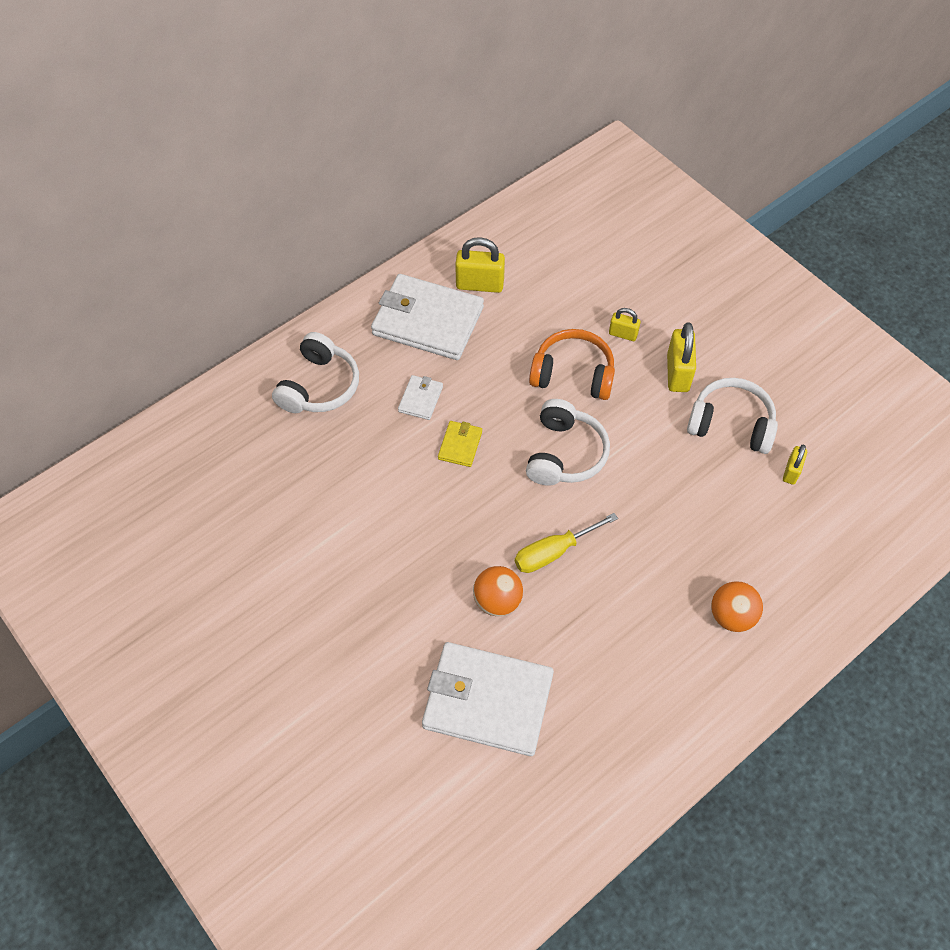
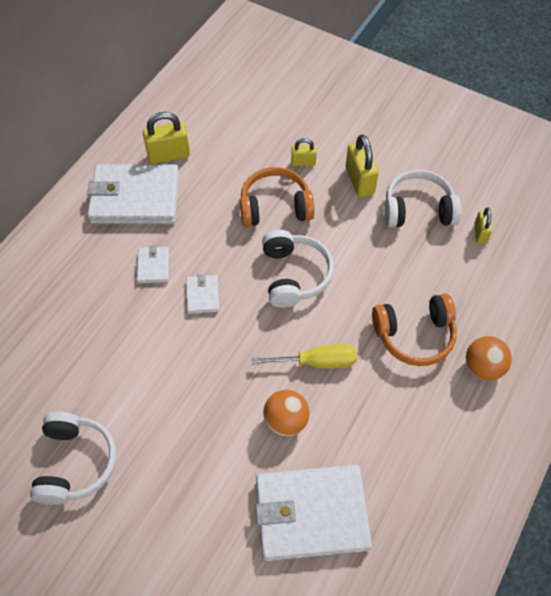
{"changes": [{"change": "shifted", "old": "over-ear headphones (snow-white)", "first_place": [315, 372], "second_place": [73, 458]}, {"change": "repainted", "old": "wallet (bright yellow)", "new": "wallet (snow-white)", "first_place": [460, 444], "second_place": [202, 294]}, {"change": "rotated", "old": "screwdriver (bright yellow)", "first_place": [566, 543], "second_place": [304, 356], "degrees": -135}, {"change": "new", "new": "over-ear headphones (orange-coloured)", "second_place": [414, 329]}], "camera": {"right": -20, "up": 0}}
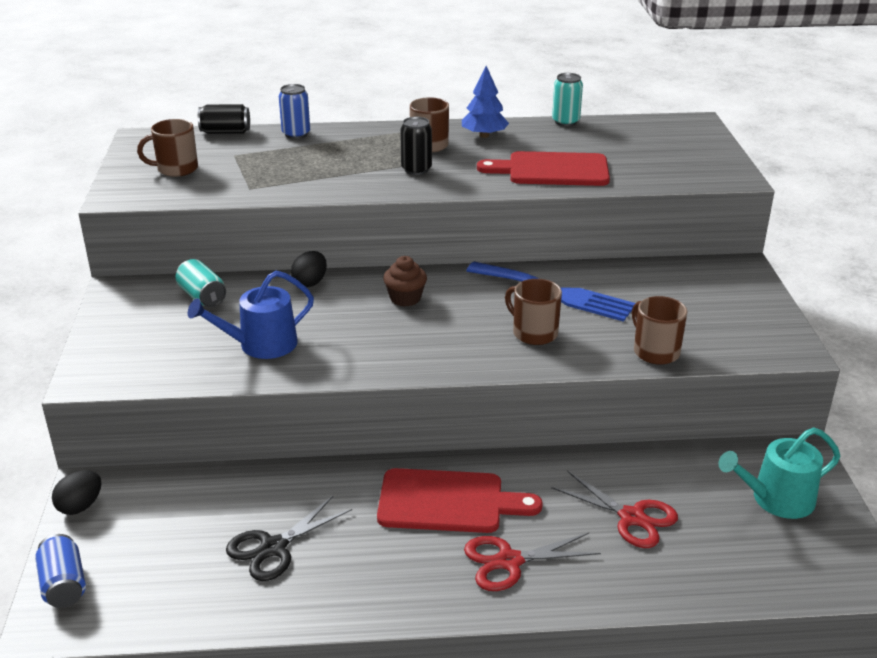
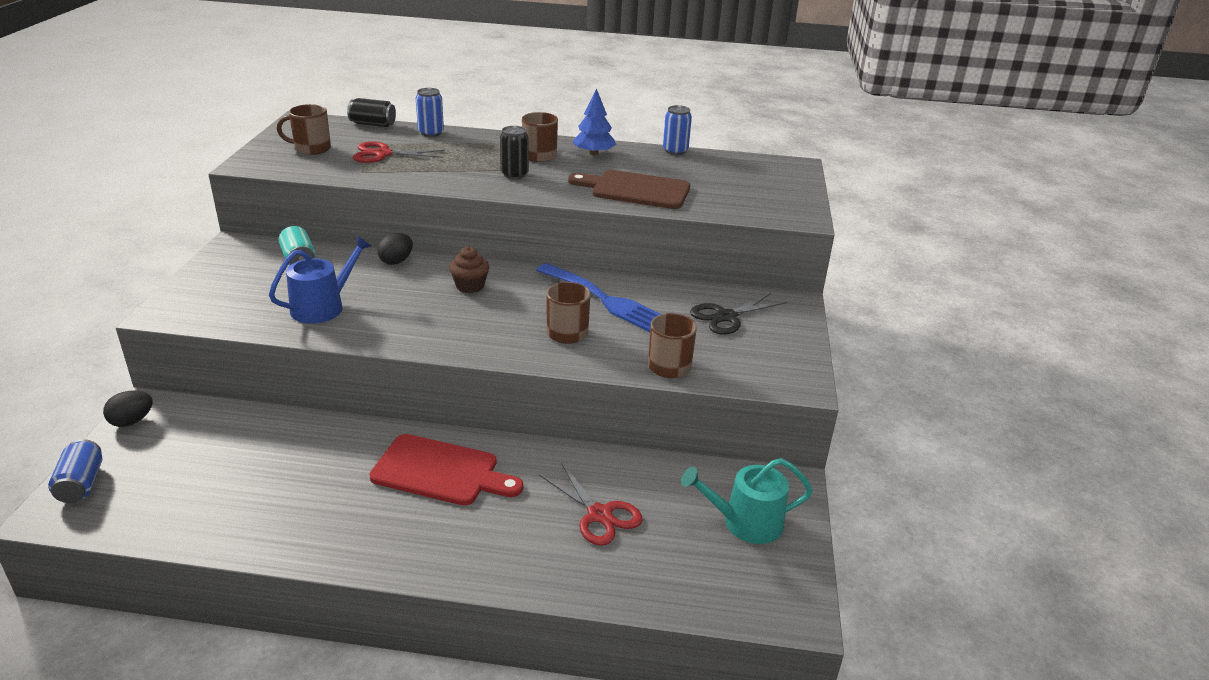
{"changes": [{"change": "repainted", "old": "can (aqua)", "new": "can (cobalt)", "first_place": [567, 99], "second_place": [677, 130]}, {"change": "repainted", "old": "chopping board (scarlet)", "new": "chopping board (russet)", "first_place": [543, 168], "second_place": [629, 189]}, {"change": "rotated", "old": "watering pot (cobalt)", "first_place": [251, 315], "second_place": [320, 280], "degrees": 150}, {"change": "shifted", "old": "shears (black)", "first_place": [289, 538], "second_place": [738, 314]}, {"change": "shifted", "old": "shears (scarlet)", "first_place": [532, 562], "second_place": [399, 152]}], "camera": {"right": 10, "up": 0}}
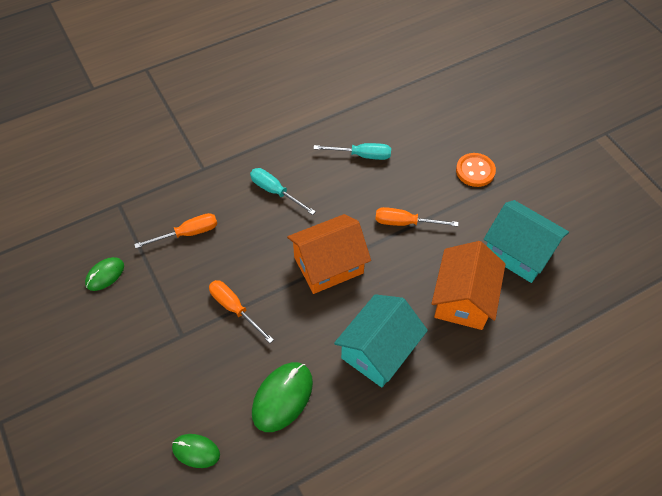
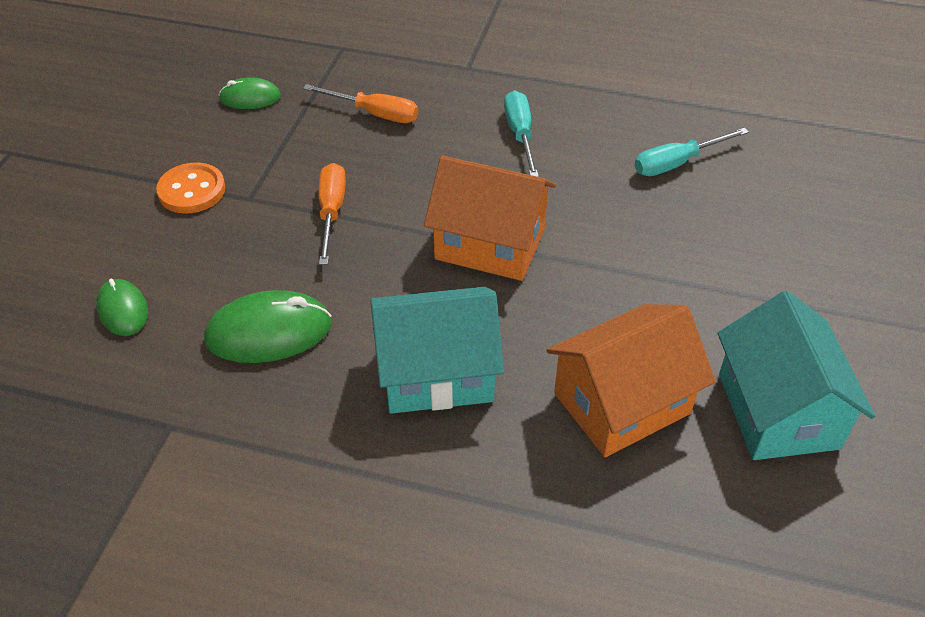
{"changes": [{"change": "rotated", "old": "screwdriver (aqua)", "first_place": [352, 151], "second_place": [692, 152], "degrees": 105}, {"change": "shifted", "old": "sewing button (orange-coloured)", "first_place": [476, 170], "second_place": [190, 188]}, {"change": "gone", "old": "screwdriver (orange-coloured)", "first_place": [416, 216]}], "camera": {"right": 45, "up": -10}}
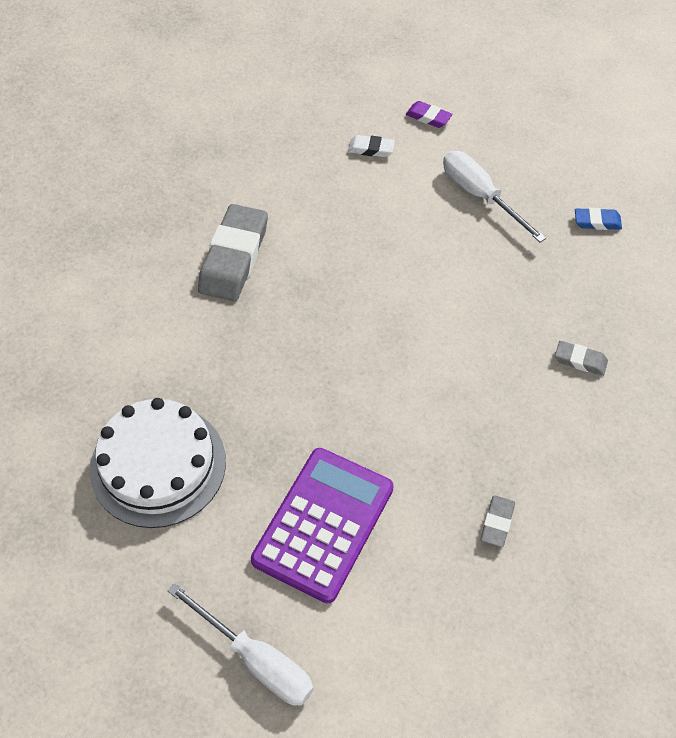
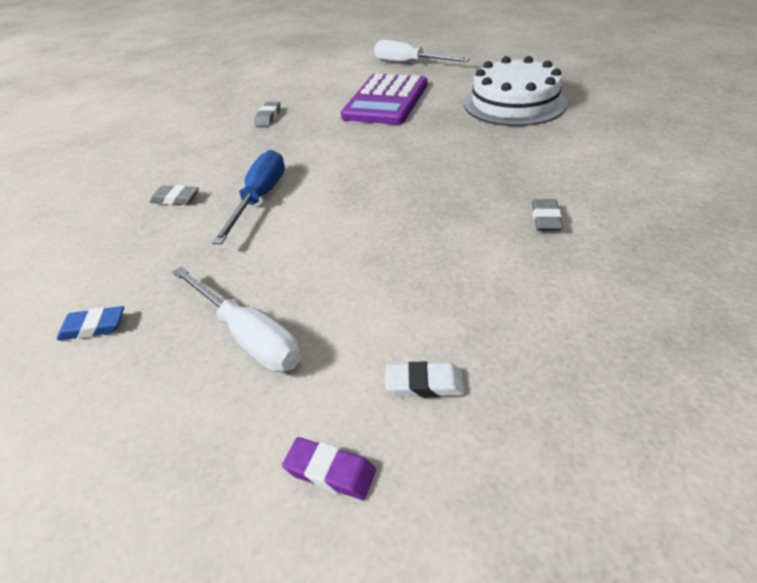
{"changes": [{"change": "scaled", "old": "pencil eraser (gray)", "first_place": [233, 252], "second_place": [547, 215], "factor": 0.47}, {"change": "new", "new": "screwdriver (cobalt)", "second_place": [248, 197]}], "camera": {"right": 175, "up": -15}}
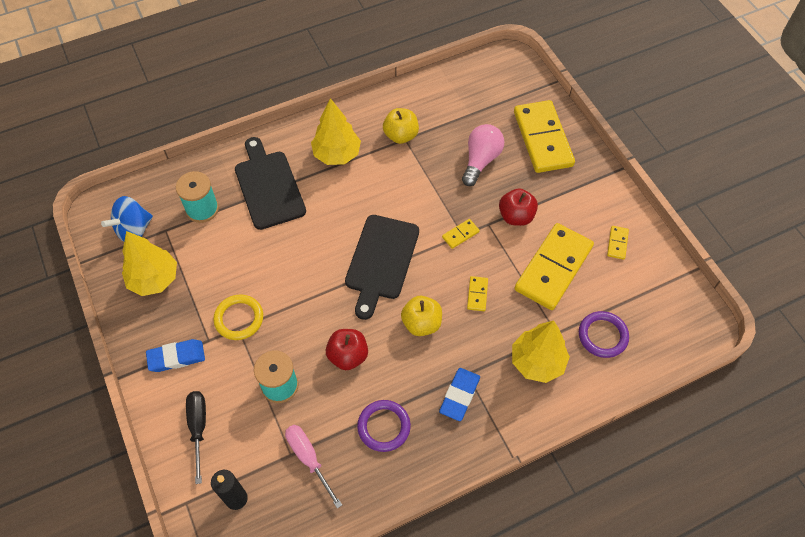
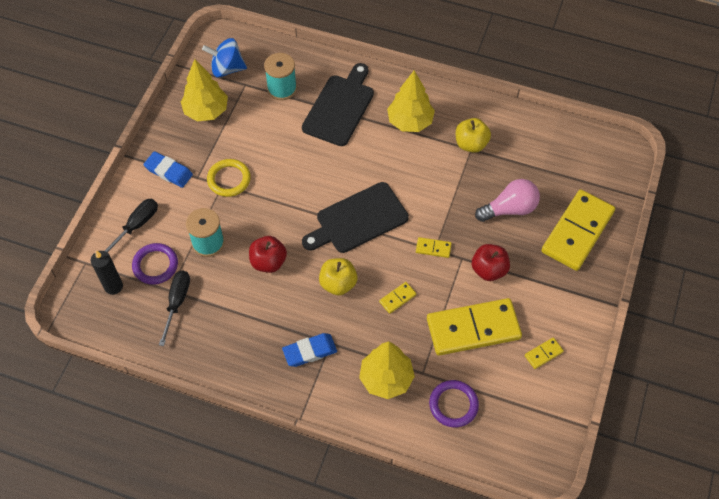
{"changes": [{"change": "shifted", "old": "torus (violet)", "first_place": [384, 426], "second_place": [155, 264]}, {"change": "repainted", "old": "screwdriver (pink)", "new": "screwdriver (black)", "first_place": [313, 467], "second_place": [174, 308]}], "camera": {"right": 45, "up": 0}}
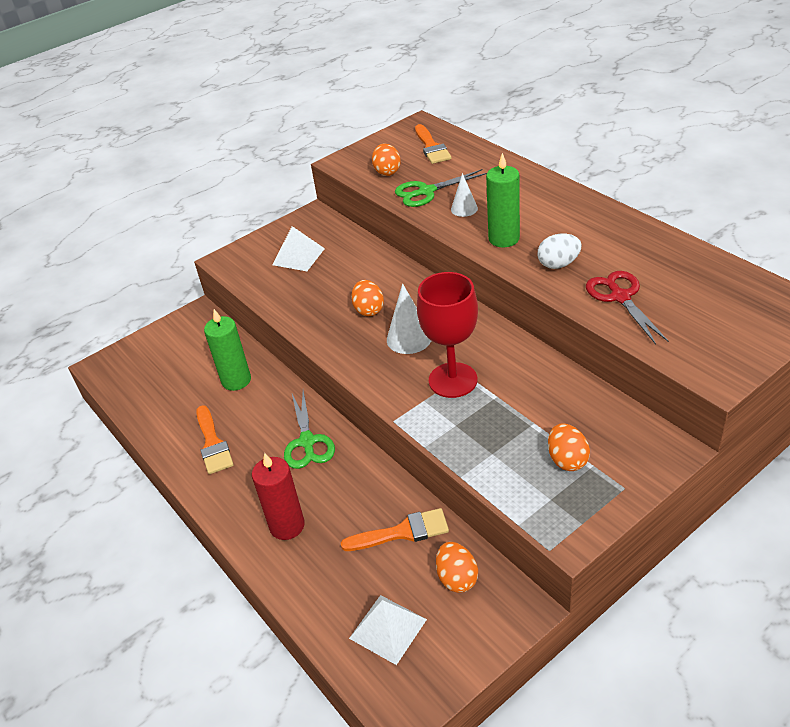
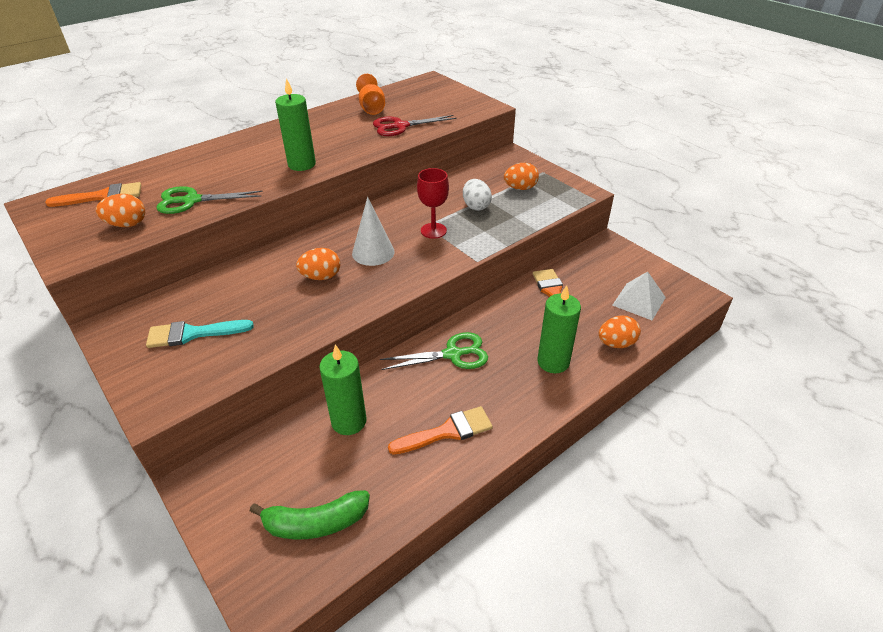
{"changes": [{"change": "rotated", "old": "shears (emerald)", "first_place": [441, 188], "second_place": [209, 200], "degrees": 105}, {"change": "gone", "old": "cone (snow-white)", "first_place": [464, 195]}, {"change": "swapped", "old": "pyramid (snow-white)", "new": "paint brush (aqua)", "first_place": [299, 248], "second_place": [200, 334]}, {"change": "shifted", "old": "egg (snow-white)", "first_place": [560, 251], "second_place": [477, 195]}, {"change": "scaled", "old": "wine glass (scarlet)", "first_place": [447, 335], "second_place": [433, 203], "factor": 0.64}, {"change": "repainted", "old": "candle (scarlet)", "new": "candle (emerald)", "first_place": [278, 496], "second_place": [559, 329]}, {"change": "shifted", "old": "egg (orange-coloured)", "first_place": [457, 567], "second_place": [620, 332]}, {"change": "new", "new": "wine glass (orange-coloured)", "second_place": [370, 94]}, {"change": "new", "new": "toy banana (emerald)", "second_place": [310, 514]}], "camera": {"right": -95, "up": 0}}
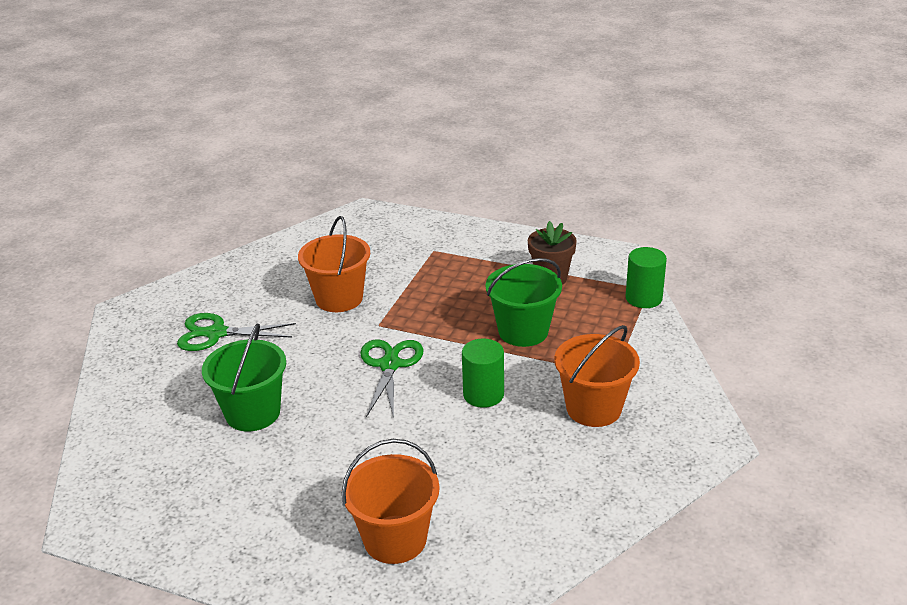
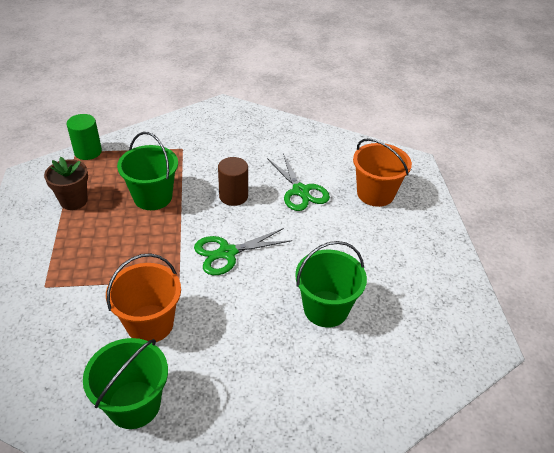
{"changes": [{"change": "shifted", "old": "shears (emerald)", "first_place": [236, 332], "second_place": [298, 182]}, {"change": "gone", "old": "bucket (orange-coloured)", "first_place": [597, 376]}, {"change": "repainted", "old": "solid cylinder (emerald)", "new": "solid cylinder (russet)", "first_place": [483, 373], "second_place": [233, 181]}, {"change": "new", "new": "bucket (emerald)", "second_place": [125, 383]}], "camera": {"right": -120, "up": 10}}
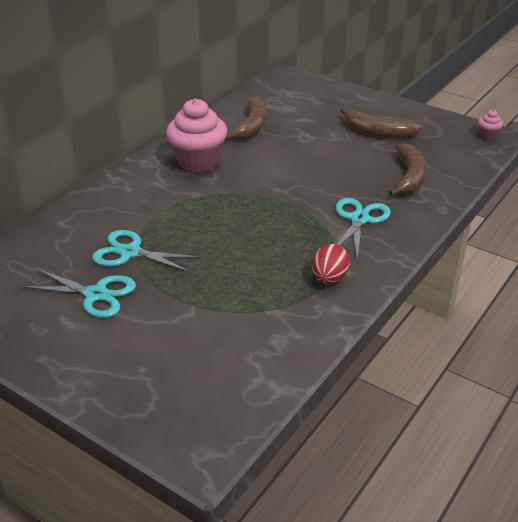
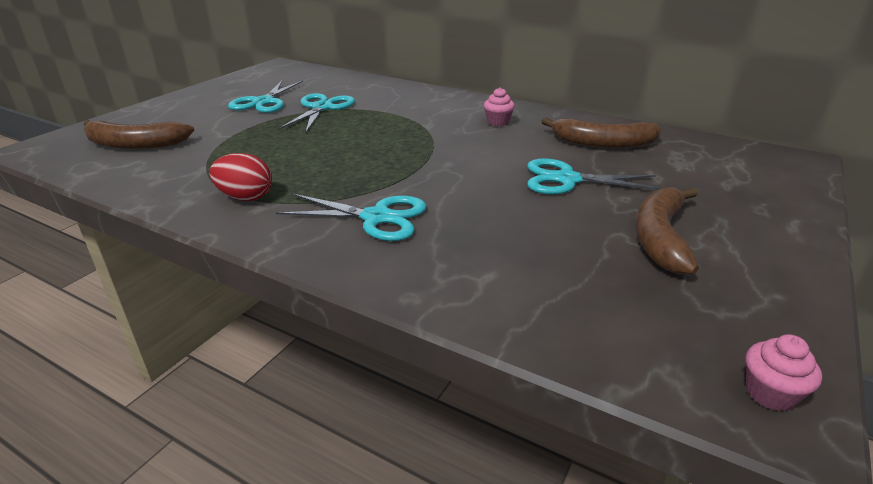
{"changes": [{"change": "scaled", "old": "cupcake (pink)", "first_place": [197, 135], "second_place": [499, 106], "factor": 0.43}, {"change": "shifted", "old": "toy banana (russet)", "first_place": [407, 169], "second_place": [139, 134]}, {"change": "new", "new": "shears (aqua)", "second_place": [594, 176]}], "camera": {"right": 85, "up": -5}}
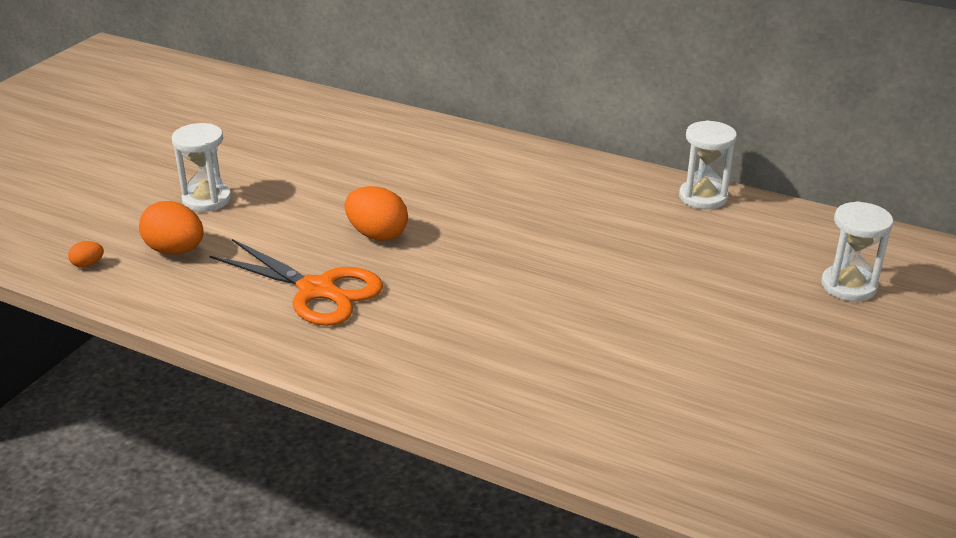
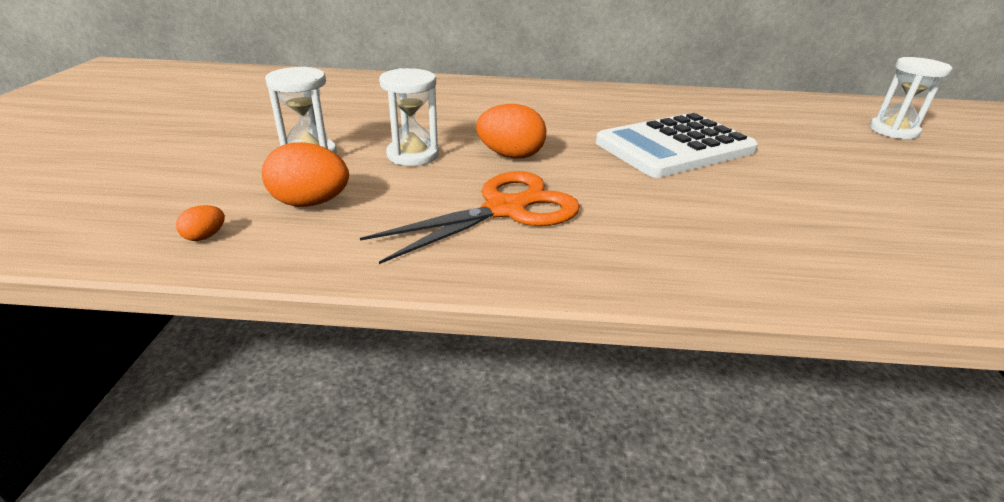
{"changes": [{"change": "shifted", "old": "sand timer (snow-white)", "first_place": [708, 164], "second_place": [409, 117]}, {"change": "rotated", "old": "shears (orange-coloured)", "first_place": [296, 282], "second_place": [470, 217], "degrees": -45}, {"change": "new", "new": "calculator (snow-white)", "second_place": [677, 145]}], "camera": {"right": -25, "up": 0}}
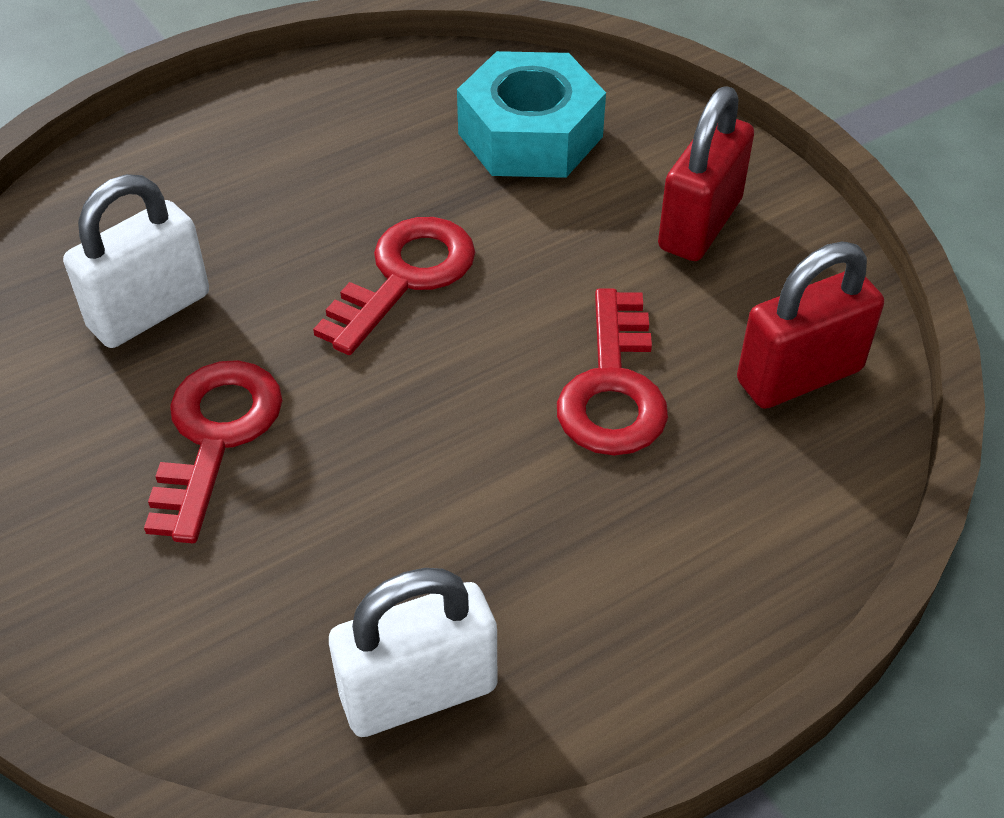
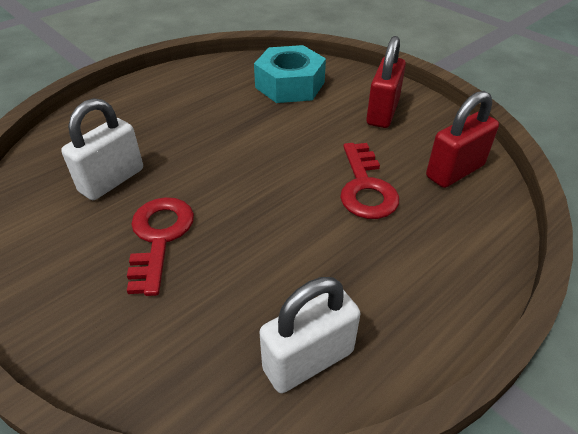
{"changes": [{"change": "gone", "old": "door key (scarlet)", "first_place": [394, 286]}], "camera": {"right": -10, "up": -5}}
